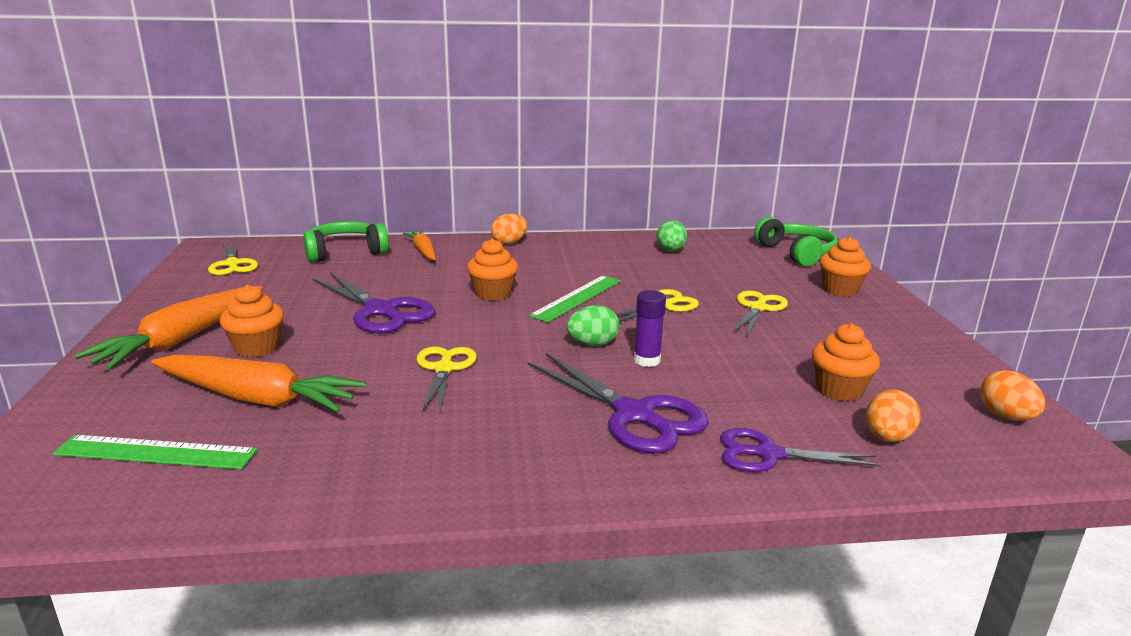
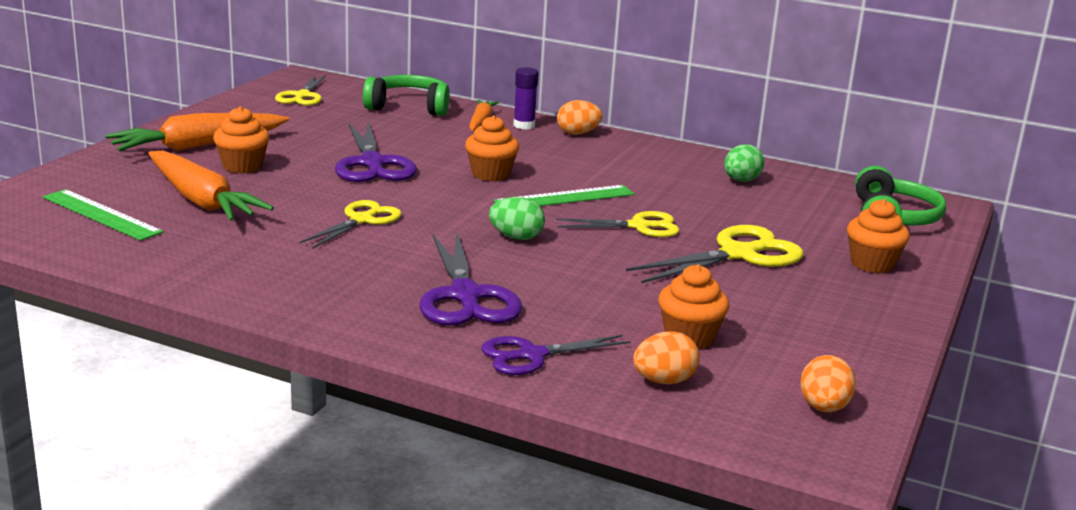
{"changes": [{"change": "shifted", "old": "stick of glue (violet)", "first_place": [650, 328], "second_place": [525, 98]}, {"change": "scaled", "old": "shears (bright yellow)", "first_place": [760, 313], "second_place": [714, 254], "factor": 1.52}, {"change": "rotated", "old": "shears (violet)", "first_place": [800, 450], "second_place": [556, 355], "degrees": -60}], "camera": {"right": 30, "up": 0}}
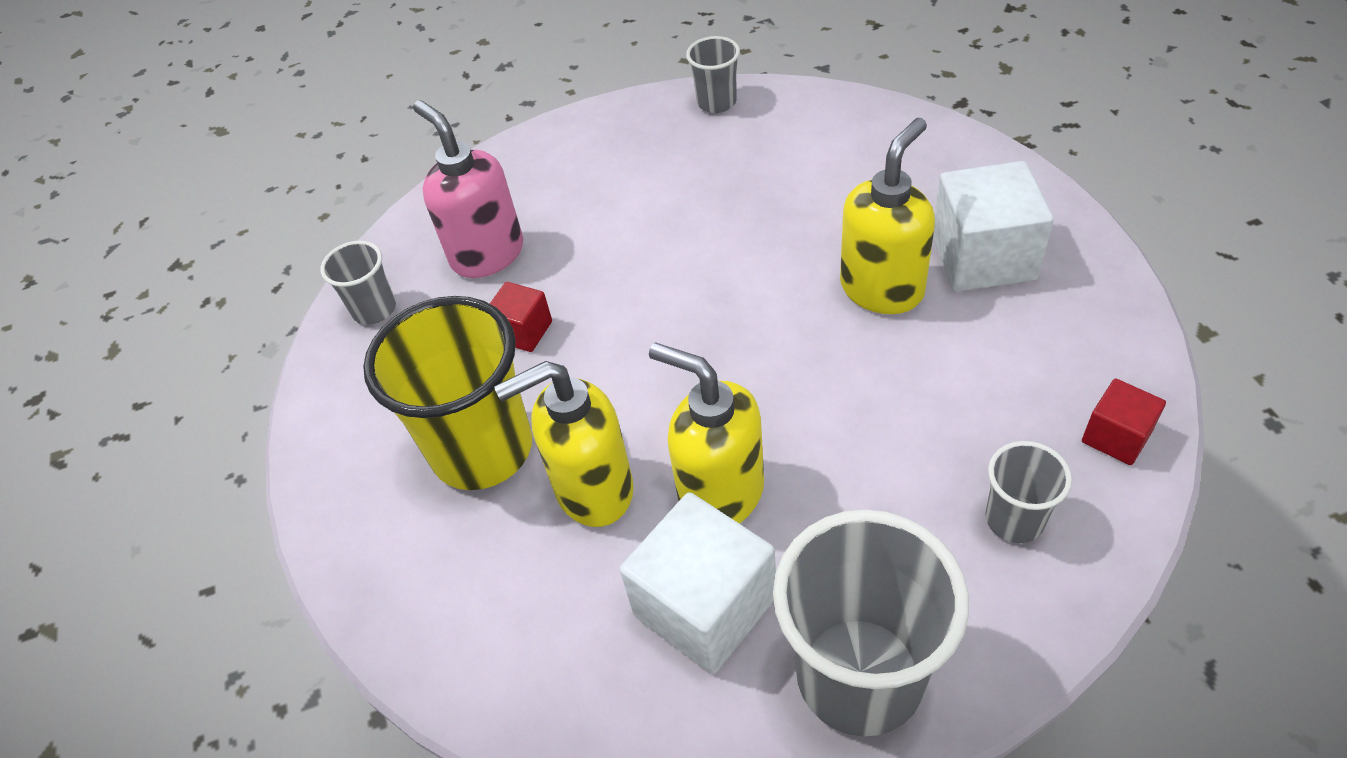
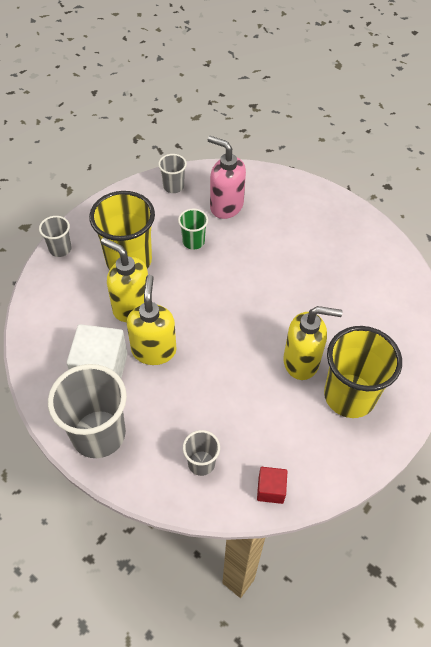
{"changes": [{"change": "shifted", "old": "beaker (gray)", "first_place": [713, 74], "second_place": [55, 236]}, {"change": "rotated", "old": "soap pump (pink)", "first_place": [468, 189], "second_place": [227, 177], "degrees": -75}, {"change": "swapped", "old": "block (snow-white)", "new": "beaker (bright yellow)", "first_place": [993, 226], "second_place": [363, 372]}, {"change": "swapped", "old": "block (scarlet)", "new": "beaker (emerald)", "first_place": [521, 317], "second_place": [193, 229]}], "camera": {"right": 50, "up": 5}}
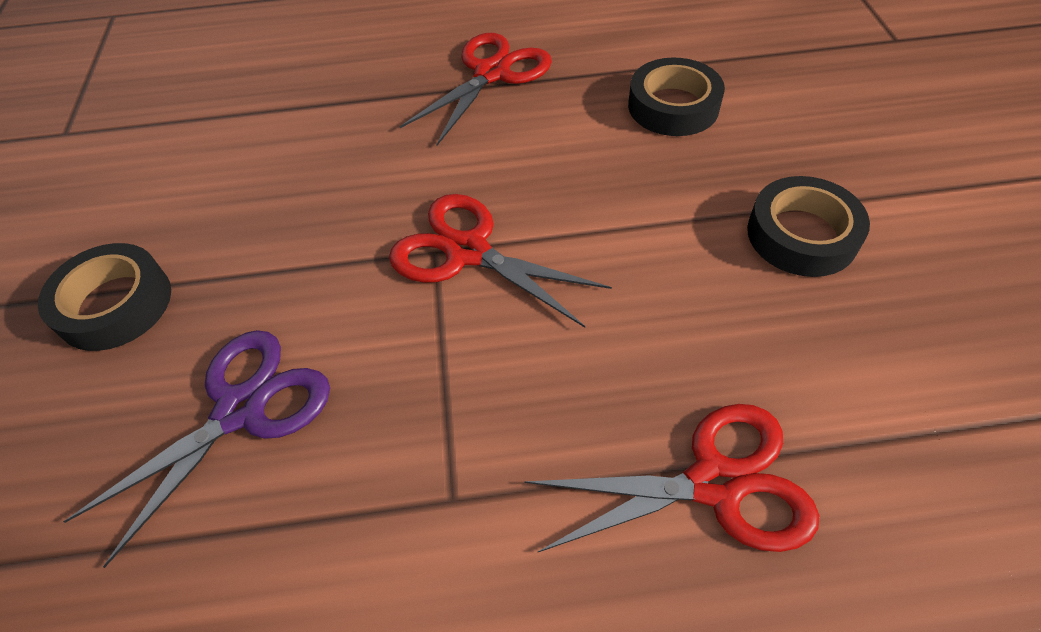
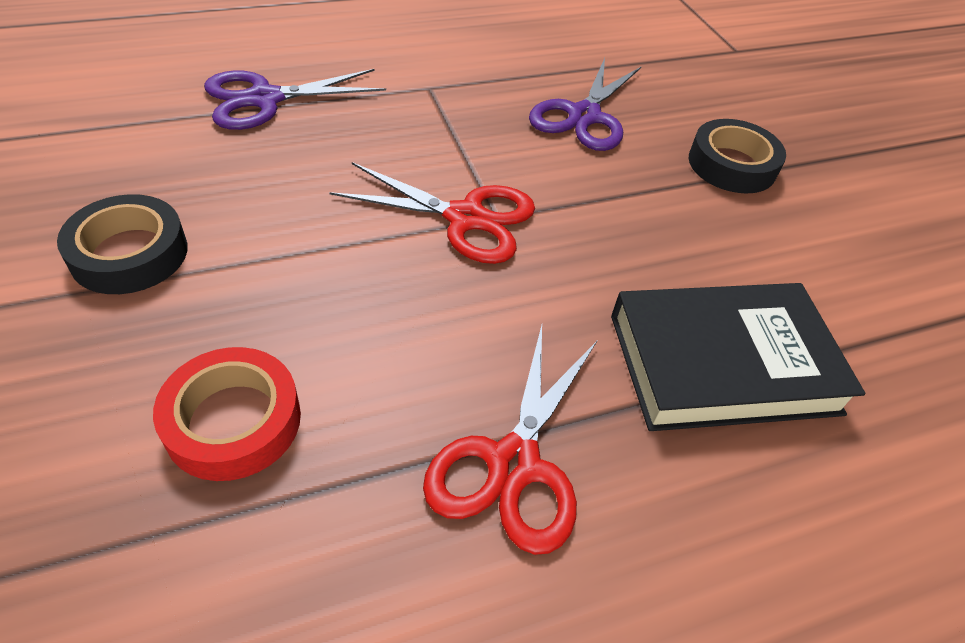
{"changes": [{"change": "repainted", "old": "sticky tape (black)", "new": "sticky tape (scarlet)", "first_place": [676, 97], "second_place": [227, 414]}, {"change": "repainted", "old": "shears (scarlet)", "new": "shears (violet)", "first_place": [671, 478], "second_place": [295, 99]}, {"change": "new", "new": "book (black)", "second_place": [738, 357]}], "camera": {"right": 160, "up": -5}}
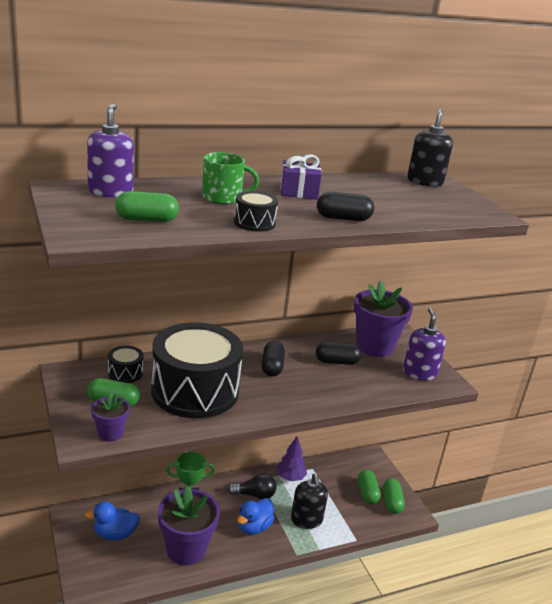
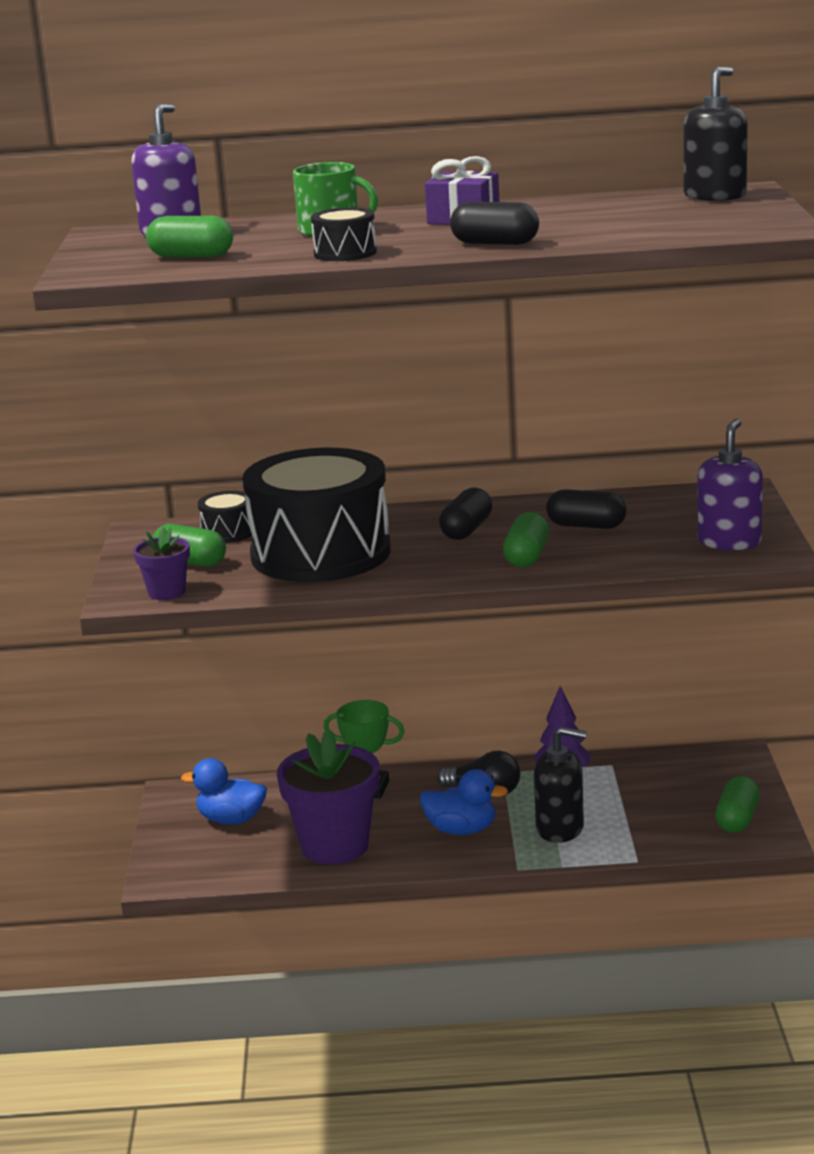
{"changes": [{"change": "gone", "old": "potted plant (violet)", "first_place": [383, 318]}, {"change": "shifted", "old": "capsule (emerald)", "first_place": [369, 487], "second_place": [526, 539]}, {"change": "rotated", "old": "soap pump (black)", "first_place": [309, 501], "second_place": [560, 785], "degrees": -90}, {"change": "rotated", "old": "duck (cobalt)", "first_place": [256, 516], "second_place": [464, 802], "degrees": -135}], "camera": {"right": 25, "up": -5}}
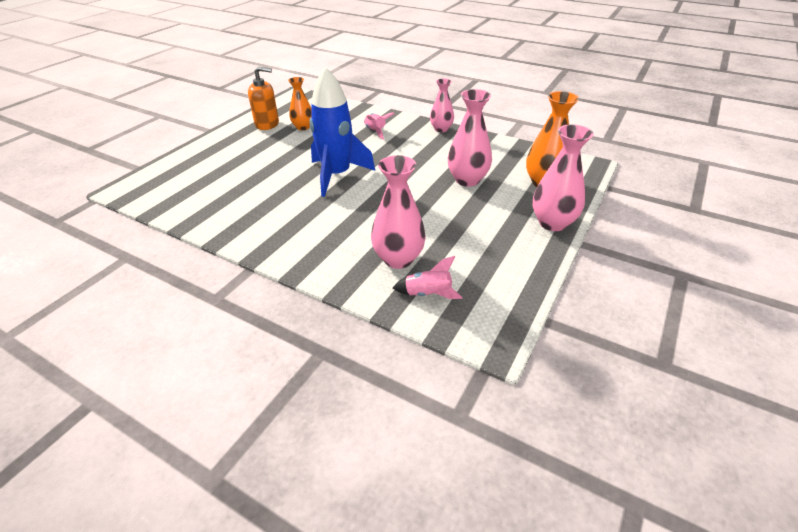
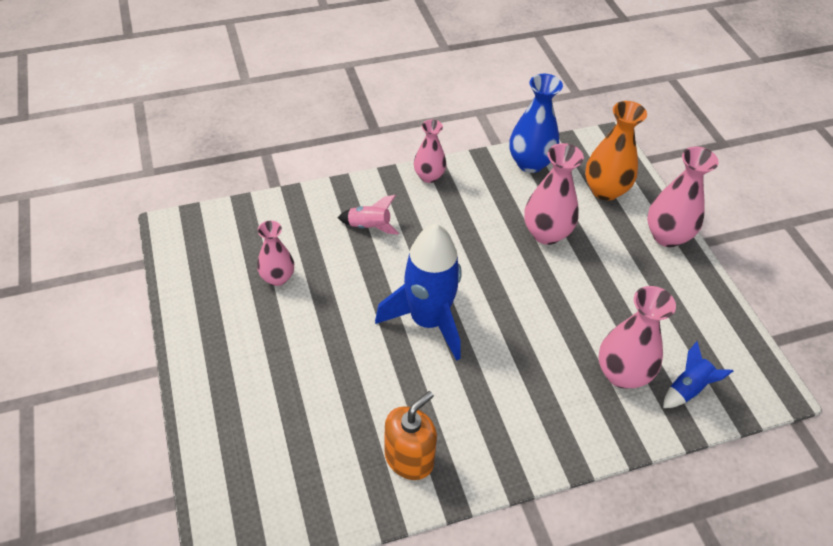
{"changes": [{"change": "shifted", "old": "soap pump (orange-coloured)", "first_place": [263, 98], "second_place": [411, 435]}, {"change": "repainted", "old": "vase (orange-coloured)", "new": "vase (pink)", "first_place": [300, 103], "second_place": [275, 253]}, {"change": "repainted", "old": "toy rocket (pink)", "new": "toy rocket (cobalt)", "first_place": [427, 277], "second_place": [698, 374]}, {"change": "new", "new": "vase (cobalt)", "second_place": [536, 123]}], "camera": {"right": -50, "up": 10}}
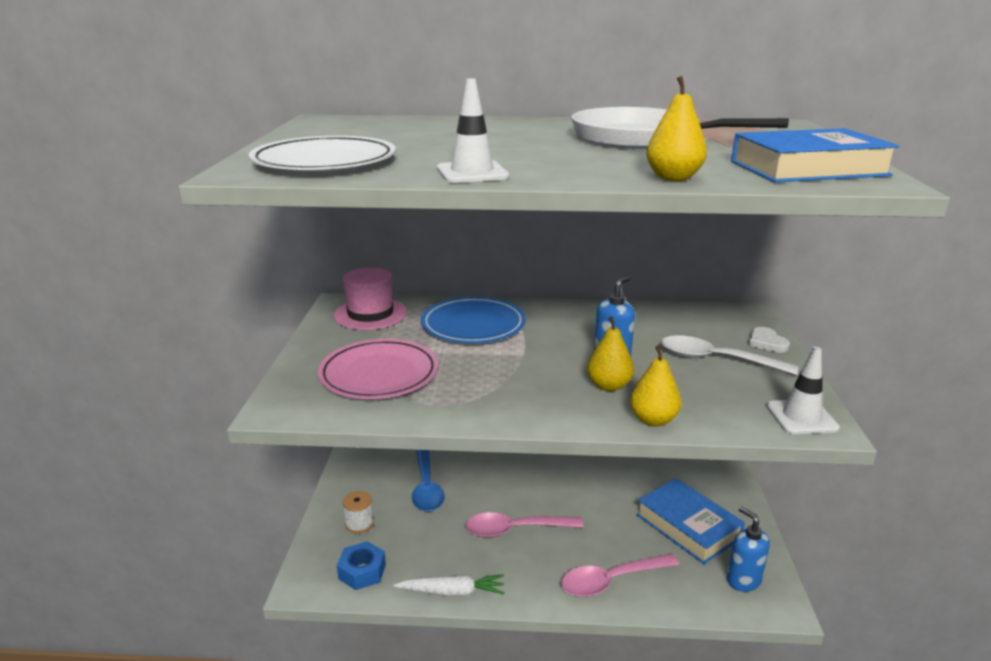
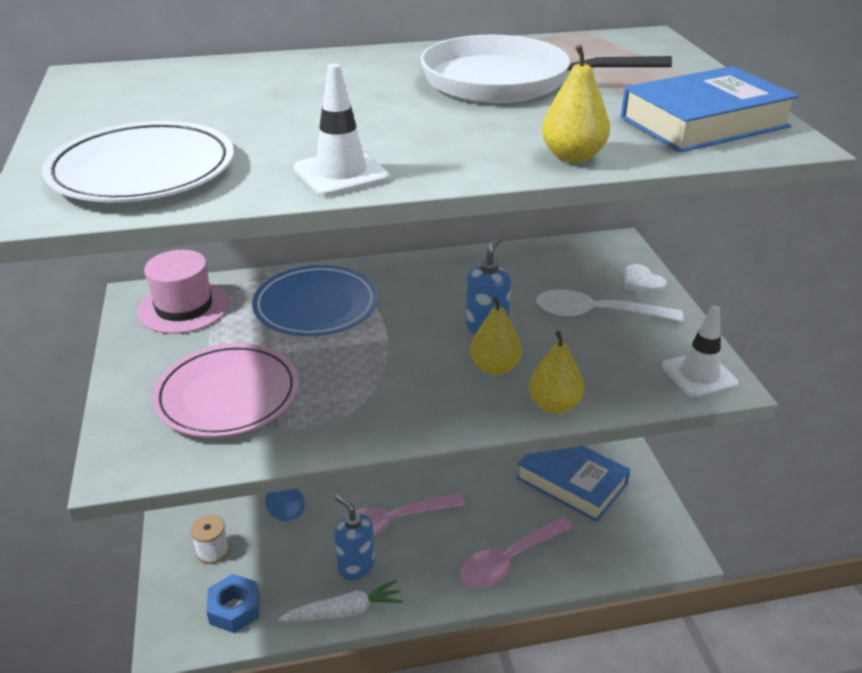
{"changes": [{"change": "shifted", "old": "soap pump (cobalt)", "first_place": [748, 549], "second_place": [354, 537]}], "camera": {"right": -15, "up": 10}}
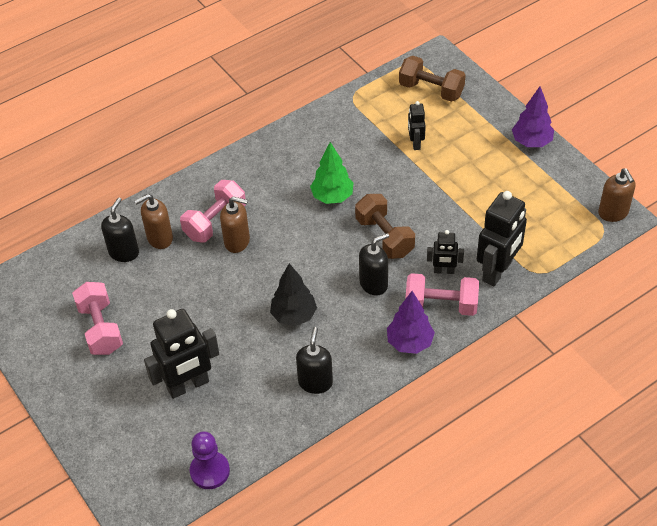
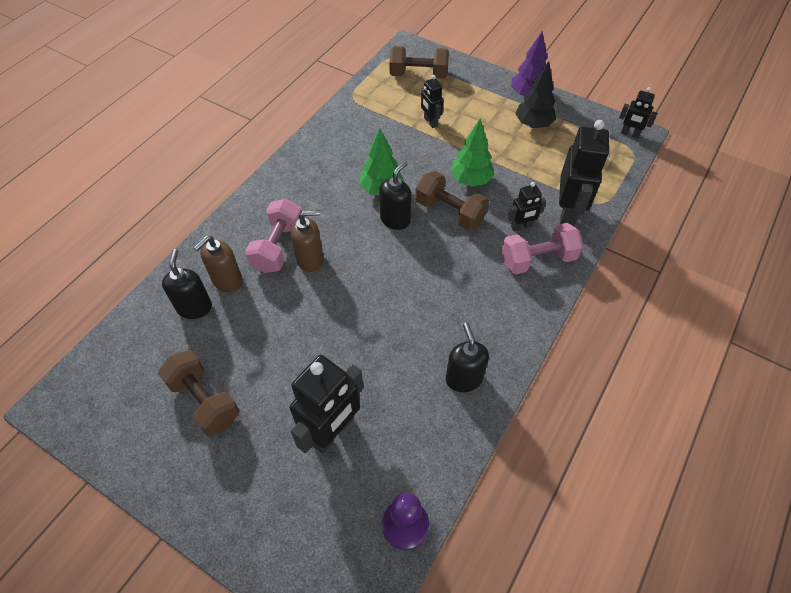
{"changes": [{"change": "swapped", "old": "soap pump (russet)", "new": "robot figure (black)", "first_place": [617, 195], "second_place": [638, 112]}, {"change": "shifted", "old": "soap pump (black)", "first_place": [374, 264], "second_place": [395, 195]}, {"change": "shifted", "old": "tree (black)", "first_place": [293, 294], "second_place": [535, 94]}, {"change": "repainted", "old": "dumbbell (pink)", "new": "dumbbell (russet)", "first_place": [97, 318], "second_place": [198, 393]}, {"change": "gone", "old": "tree (violet)", "first_place": [411, 322]}, {"change": "new", "new": "tree (emerald)", "second_place": [472, 153]}], "camera": {"right": -25, "up": 5}}
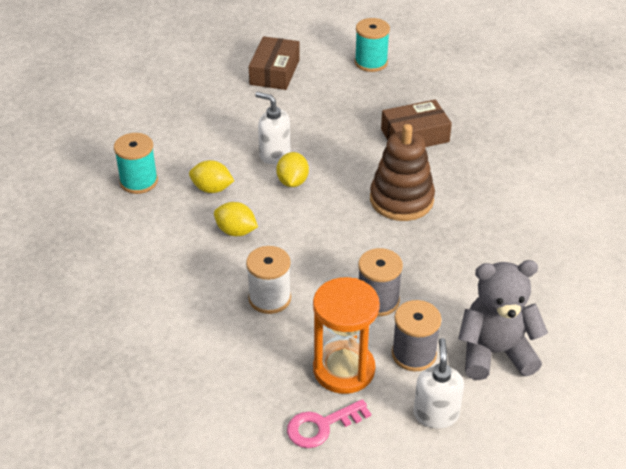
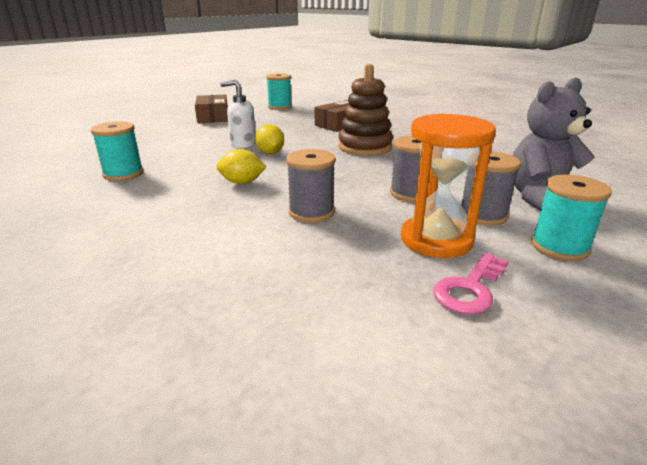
{"changes": [{"change": "gone", "old": "toy lemon (bright yellow)", "first_place": [211, 176]}, {"change": "repainted", "old": "reel of thread (snow-white)", "new": "reel of thread (gray)", "first_place": [268, 280], "second_place": [311, 185]}, {"change": "swapped", "old": "soap pump (snow-white)", "new": "reel of thread (aqua)", "first_place": [438, 383], "second_place": [571, 218]}], "camera": {"right": -25, "up": -15}}
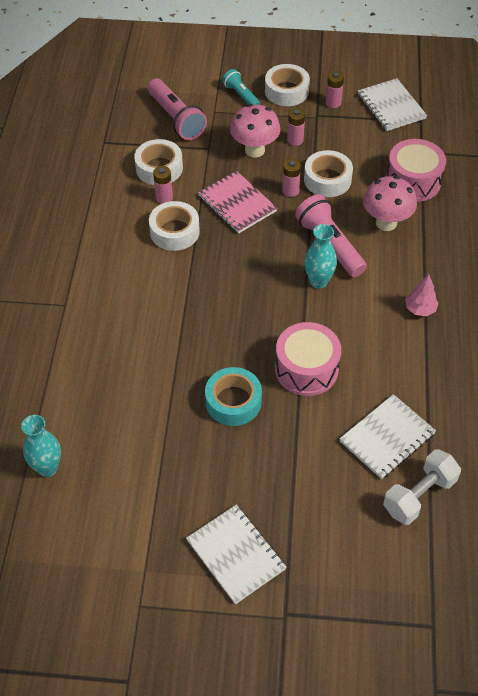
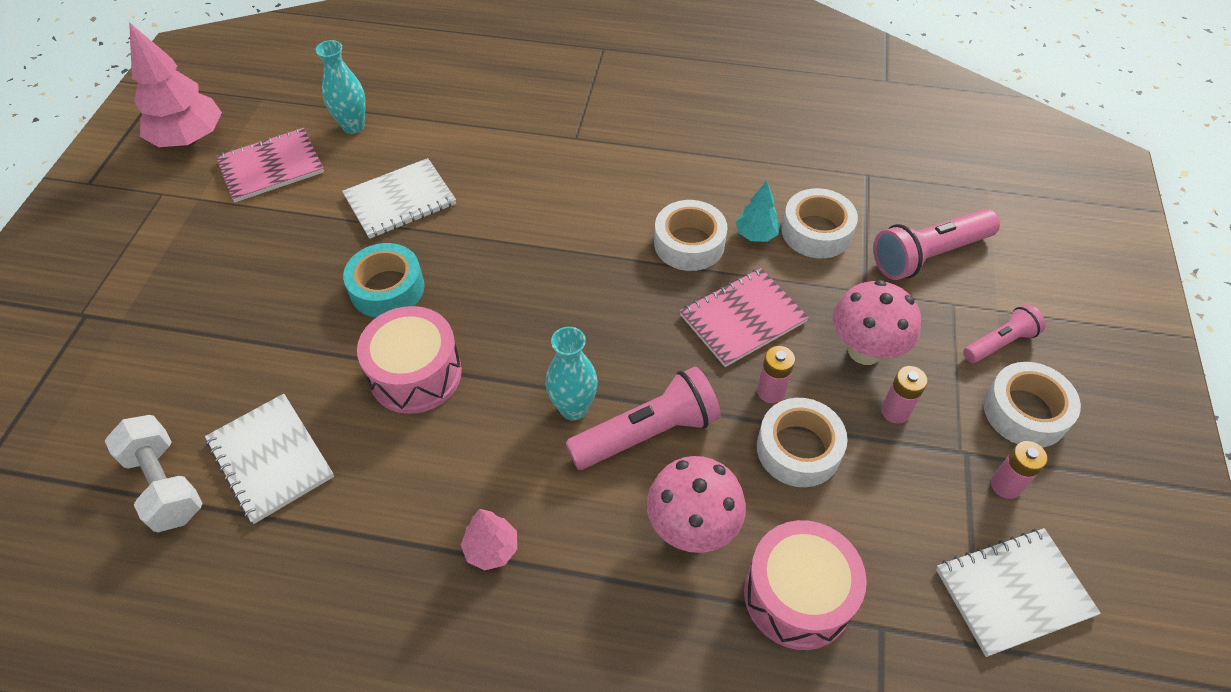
{"changes": [{"change": "repainted", "old": "pocket torch (aqua)", "new": "pocket torch (pink)", "first_place": [241, 87], "second_place": [1004, 333]}, {"change": "swapped", "old": "AA battery (pink)", "new": "tree (aqua)", "first_place": [163, 185], "second_place": [758, 211]}, {"change": "shifted", "old": "notebook (snow-white)", "first_place": [236, 554], "second_place": [399, 198]}, {"change": "new", "new": "tree (pink)", "second_place": [175, 84]}, {"change": "new", "new": "notebook (pink)", "second_place": [270, 165]}], "camera": {"right": 95, "up": 0}}
